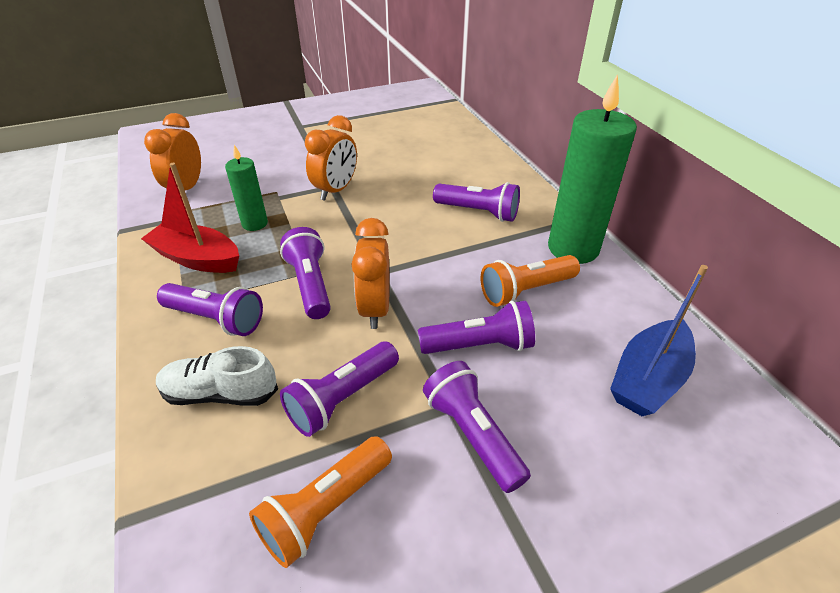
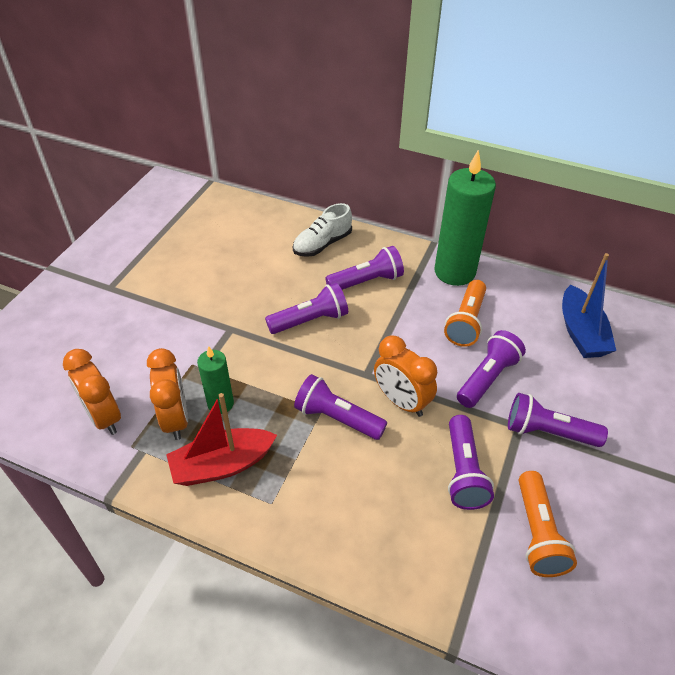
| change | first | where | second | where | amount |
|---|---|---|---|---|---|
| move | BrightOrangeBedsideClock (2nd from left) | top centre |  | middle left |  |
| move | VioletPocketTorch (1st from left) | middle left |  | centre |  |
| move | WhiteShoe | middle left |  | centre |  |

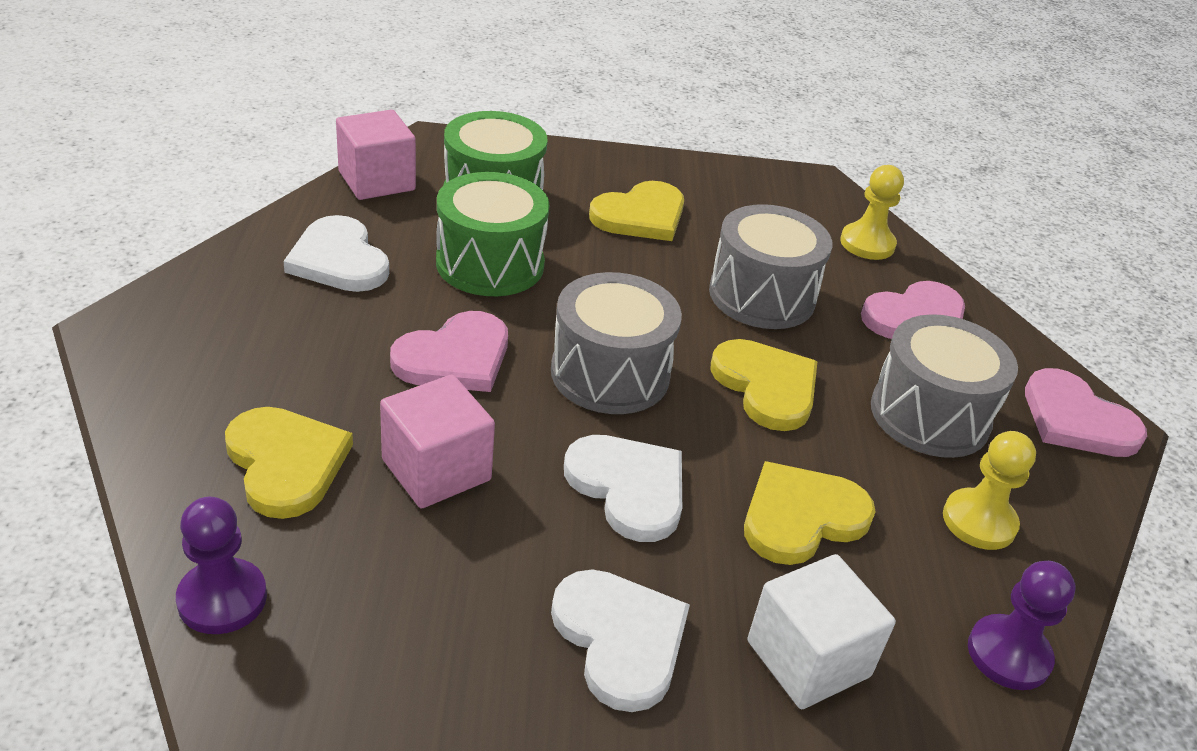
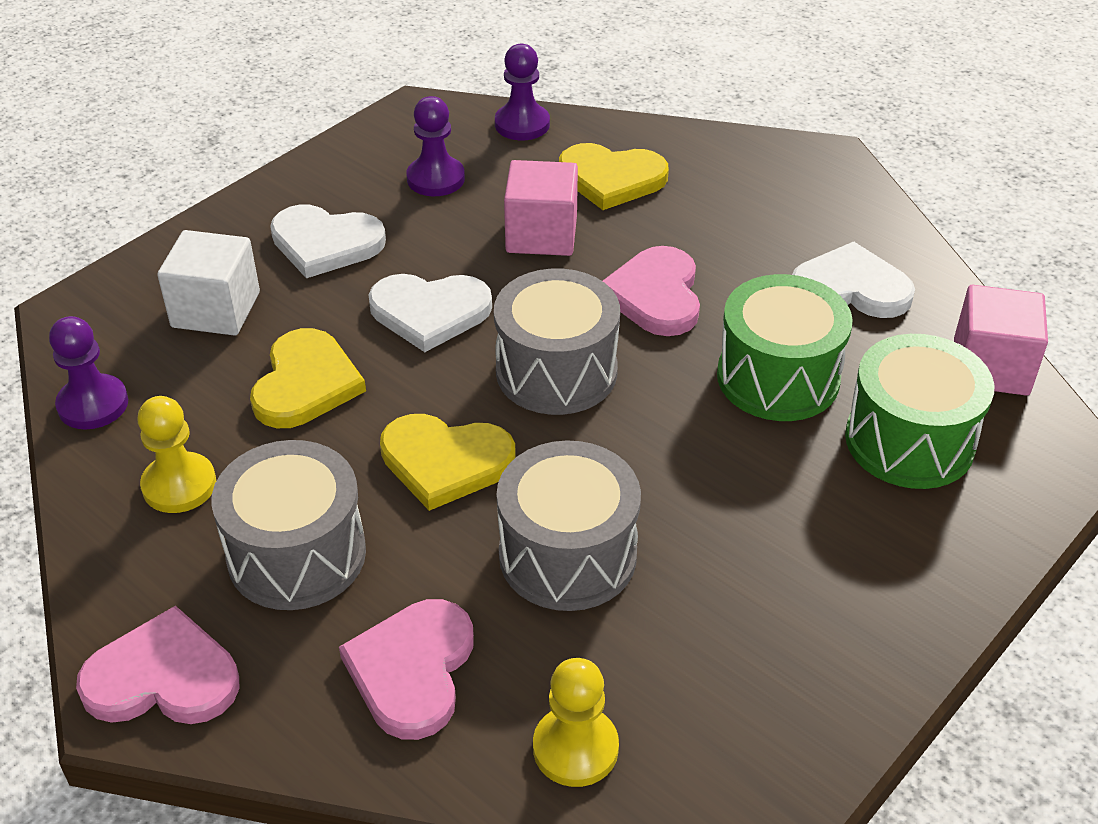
| change | first | where | second | where | amount |
|---|---|---|---|---|---|
| insert |  |  | VioletPawn (2nd from left) | top centre |  |
| delete | GoldenHeart (2nd from left) | top centre |  |  |  |

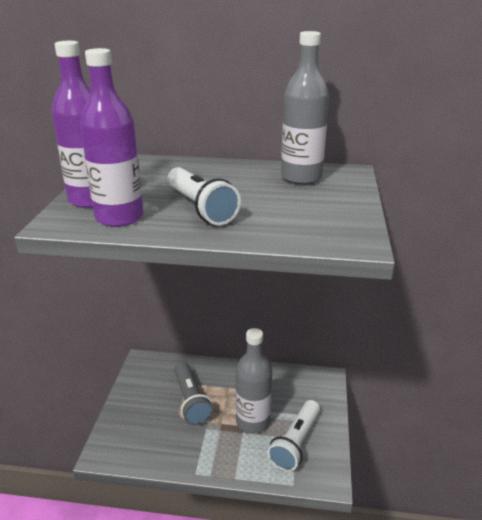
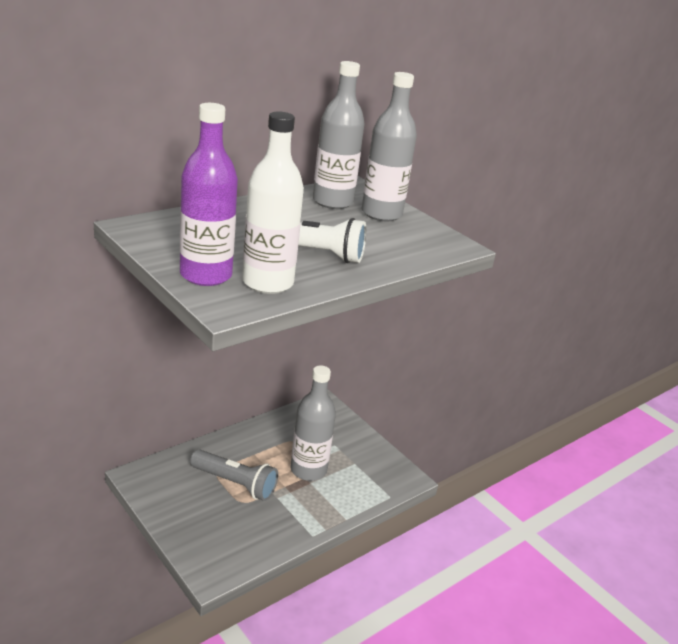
| change | first | where | second | where | amount |
|---|---|---|---|---|---|
| recolor | VioletFlask (2nd from left) | top left | WhiteFlask | top centre |  |
| insert |  |  | GrayFlask (3rd from left) | top centre |  |
| delete | WhitePocketTorch (2nd from left) | bottom centre |  |  |  |

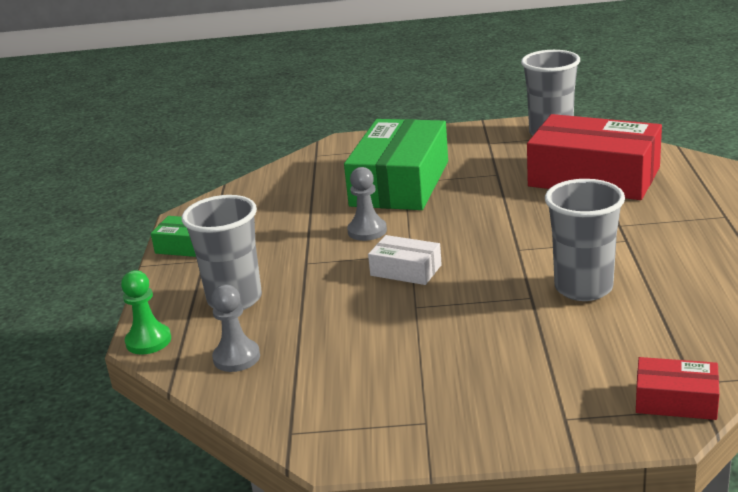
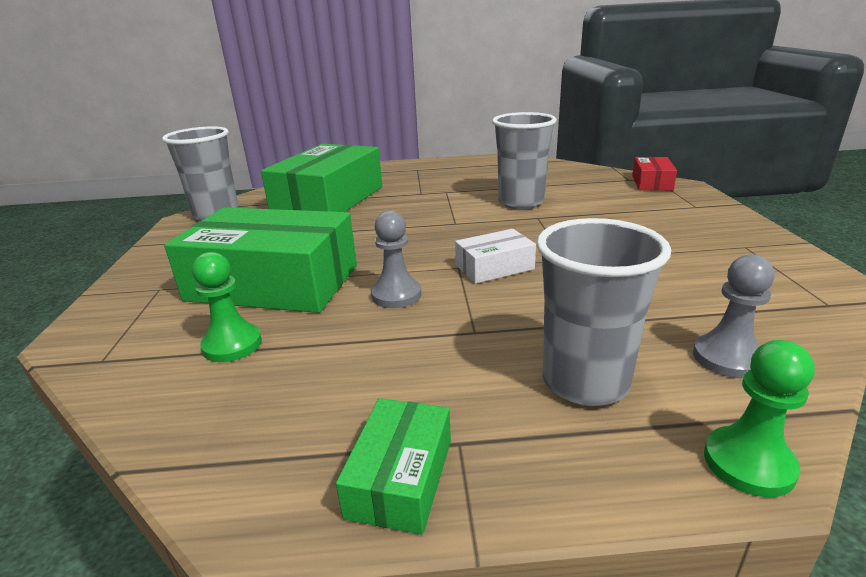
| change | first | where | second | where | amount |
|---|---|---|---|---|---|
| insert |  |  | GreenPawn (1st from left) | middle left |  |
| recolor | RedParcel (1st from left) | top right | GreenParcel (2nd from left) | top centre |  |
| rotate | WhiteParcel | centre |  | centre | 45 degrees clockwise |

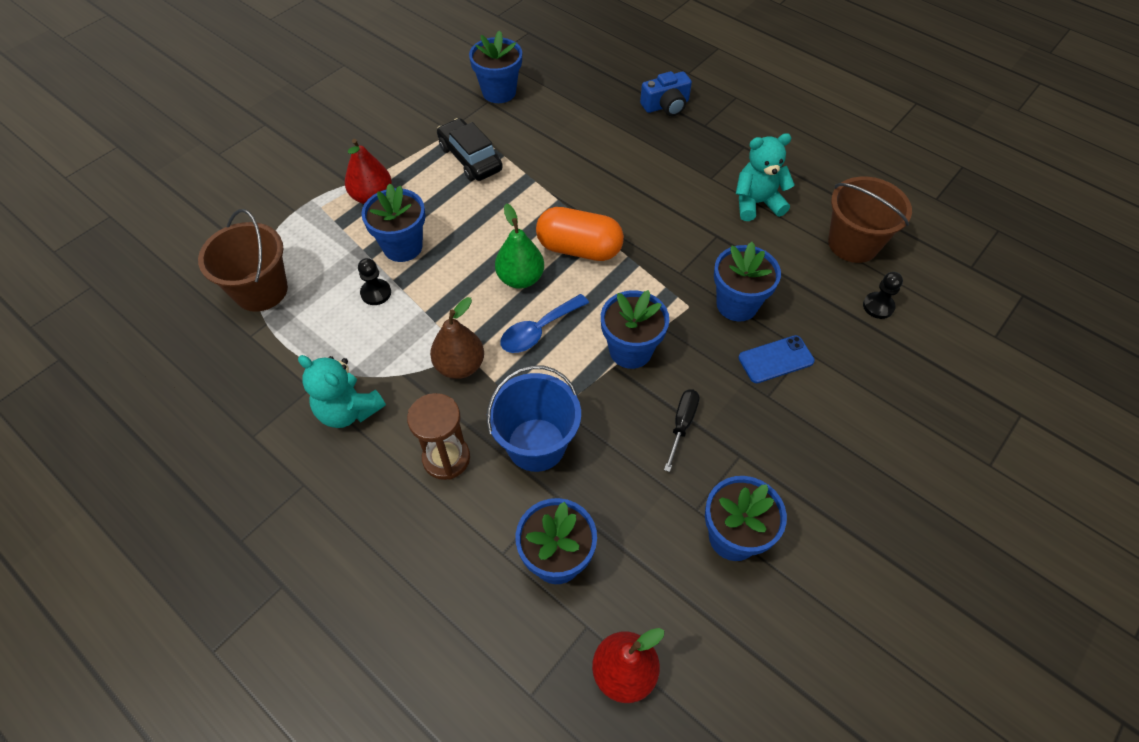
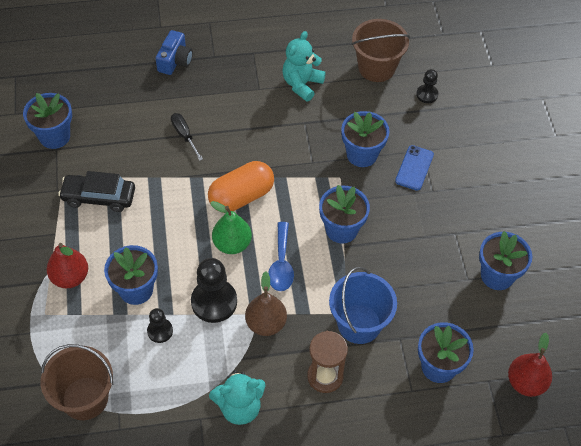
| change | first | where | second | where | amount |
|---|---|---|---|---|---|
| move | BlackScrewdriver | centre |  | top left |  |
| insert |  |  | BlackPawn (2nd from left) | centre |  |

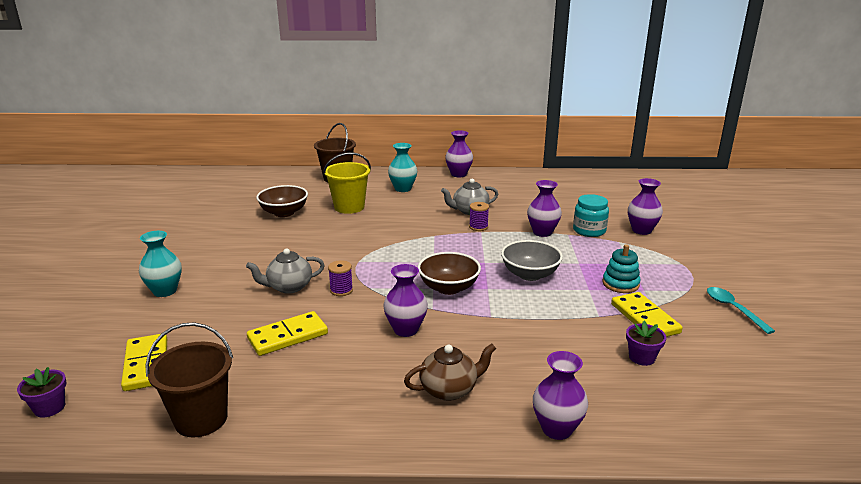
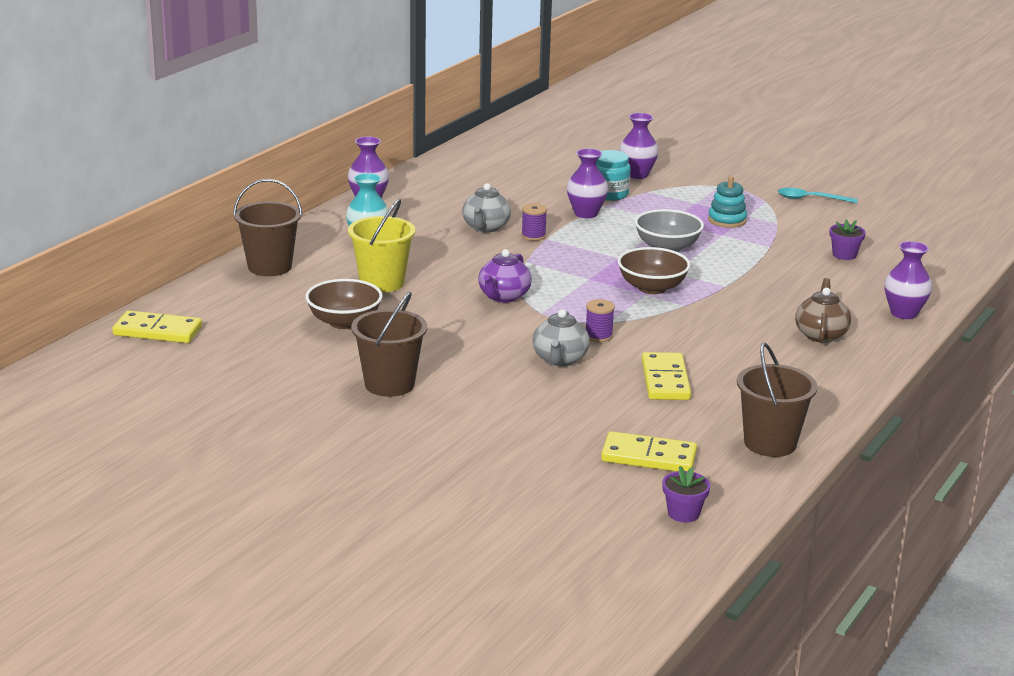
| change | first | where | second | where | amount |
|---|---|---|---|---|---|
| move | GoldenDominoPiece (3rd from left in the first image) | middle right | GoldenDominoPiece (1st from left) | middle left |  |
| insert |  |  | BrownSandBucket (2nd from left) | centre |  |
| insert |  |  | VioletChinaTeapot | centre |  |
| delete | TealFlowerVase (1st from left) | middle left |  |  |  |
| delete | VioletFlowerVase (1st from left) | centre |  |  |  |

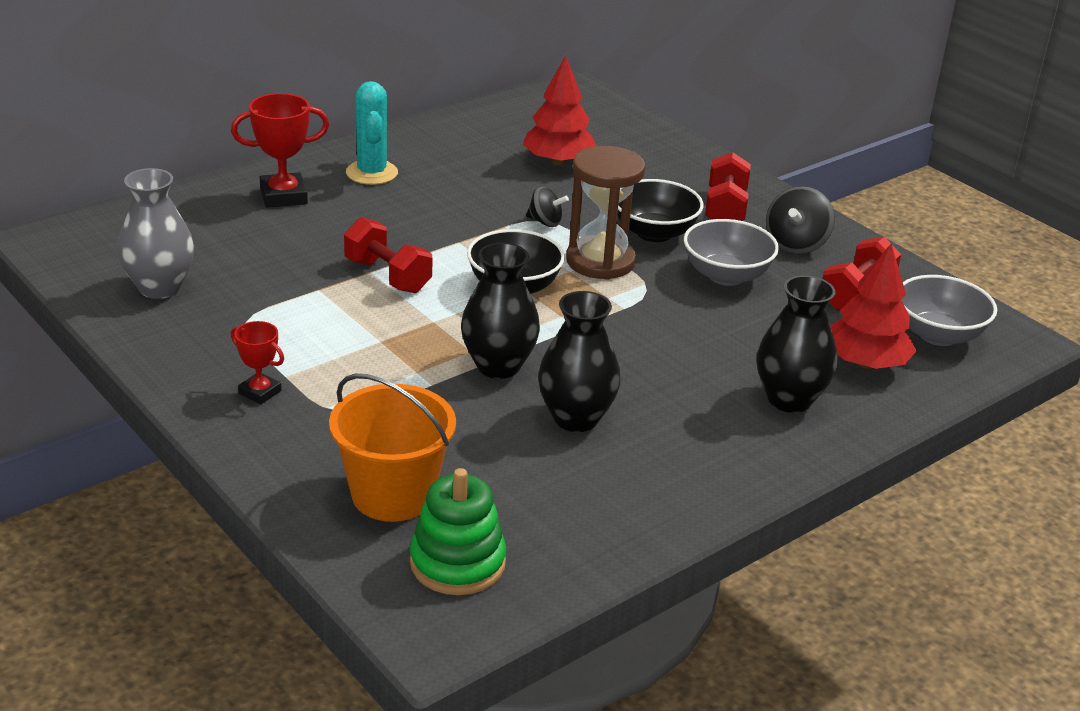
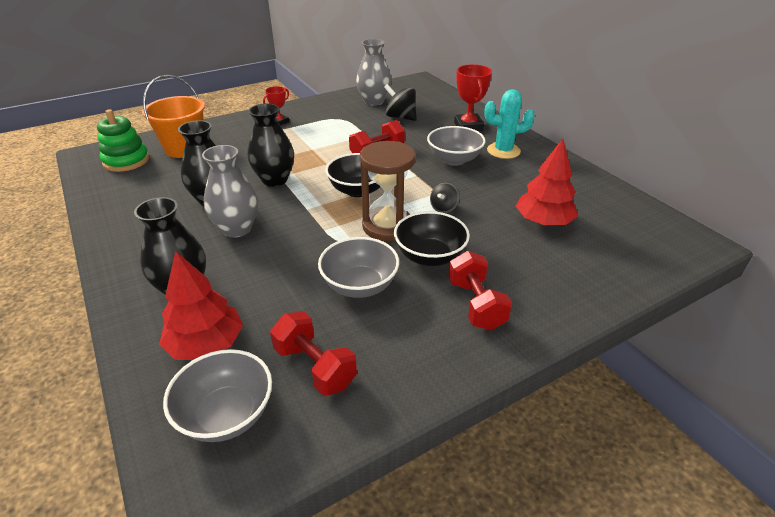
| change | first | where | second | where | amount |
|---|---|---|---|---|---|
| insert |  |  | GrayFlowerVase (1st from left) | middle left |  |
| move | BlackSpinningTop (2nd from left in the first image) | top right | BlackSpinningTop (1st from left) | top centre |  |
| insert |  |  | GrayBowl (3rd from left) | top centre |  |
| rotate | RedDumbbell (2nd from left in the first image) | top right | RedDumbbell (3rd from left) | centre | 60 degrees clockwise |

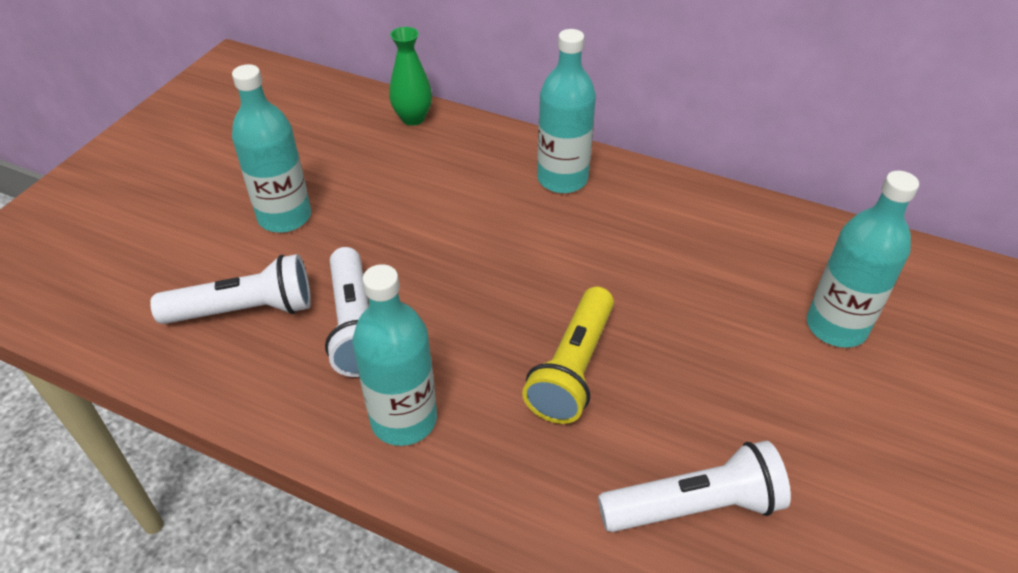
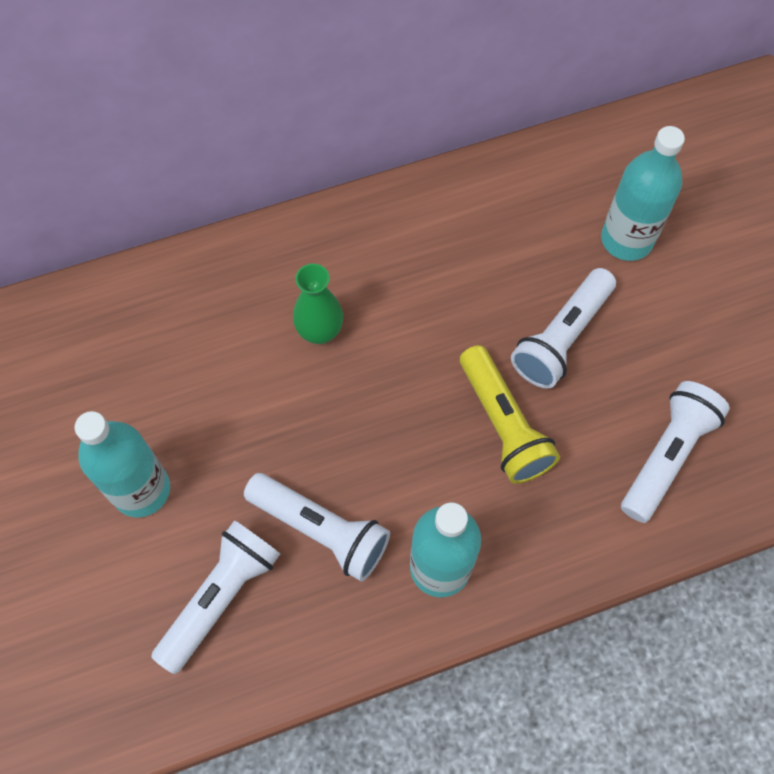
| change | first | where | second | where | amount |
|---|---|---|---|---|---|
| move | GreenFlowerVase | top centre |  | centre |  |
| insert |  |  | WhitePocketTorch (3rd from left) | middle right |  |
| delete | TealFlask (3rd from left) | top centre |  |  |  |

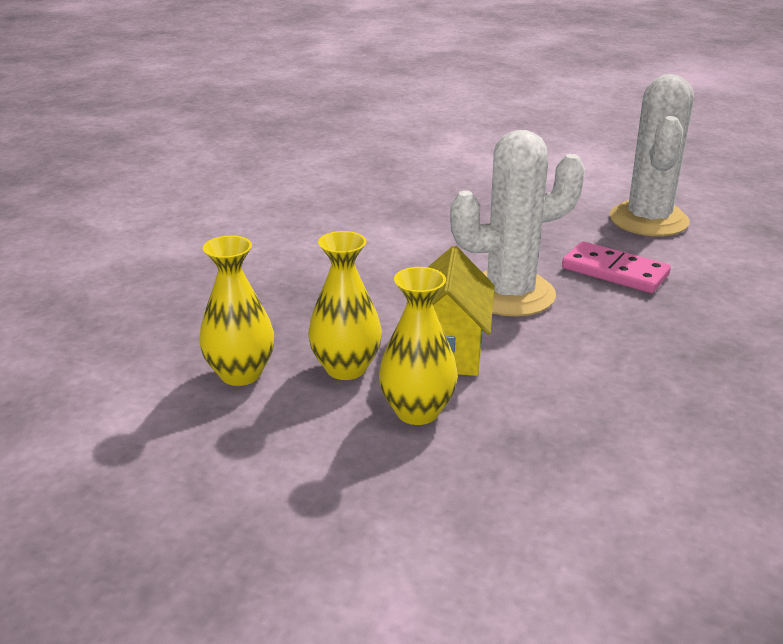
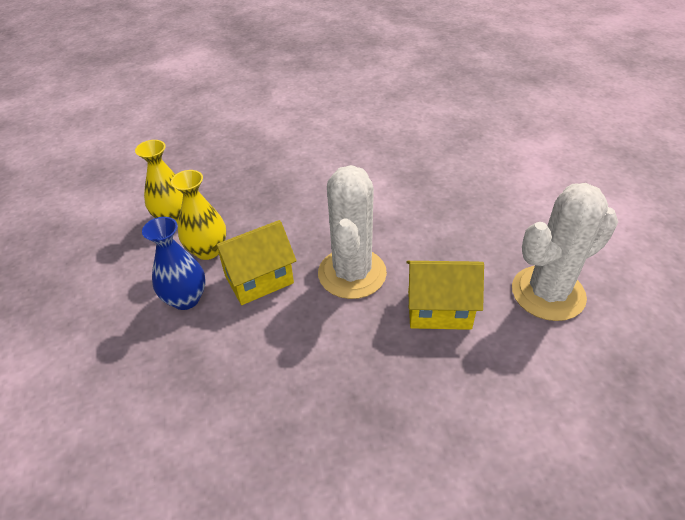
| change | first | where | second | where | amount |
|---|---|---|---|---|---|
| recolor | GoldenFlowerVase (3rd from left) | centre | CobaltFlowerVase | middle left |  |
| rotate | WhitePricklyPlant (1st from left) | centre |  | centre | 60 degrees clockwise |
| replace | RosyDominoPiece | middle right | GoldenToyHouse (2nd from left) | centre |  |

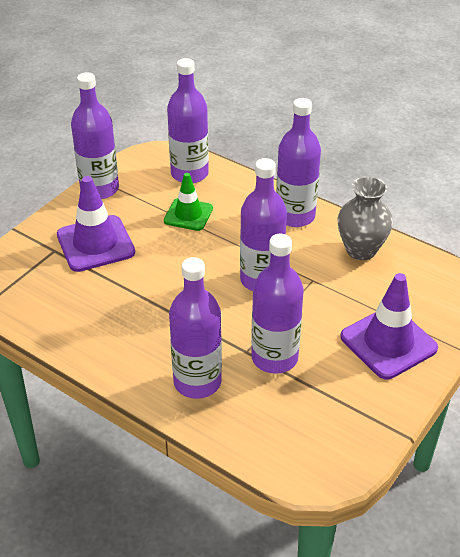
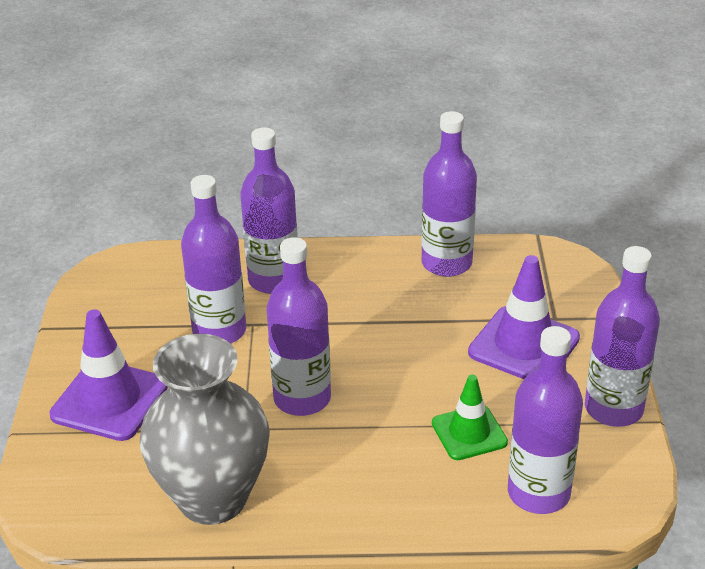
| change | first | where | second | where | amount |
|---|---|---|---|---|---|
| resize | GrayFlowerVase | middle right |  | bottom left | x1.53 |
| move | VioletFlask (6th from left in the first image) | top centre | VioletFlask (4th from left) | centre |  |

